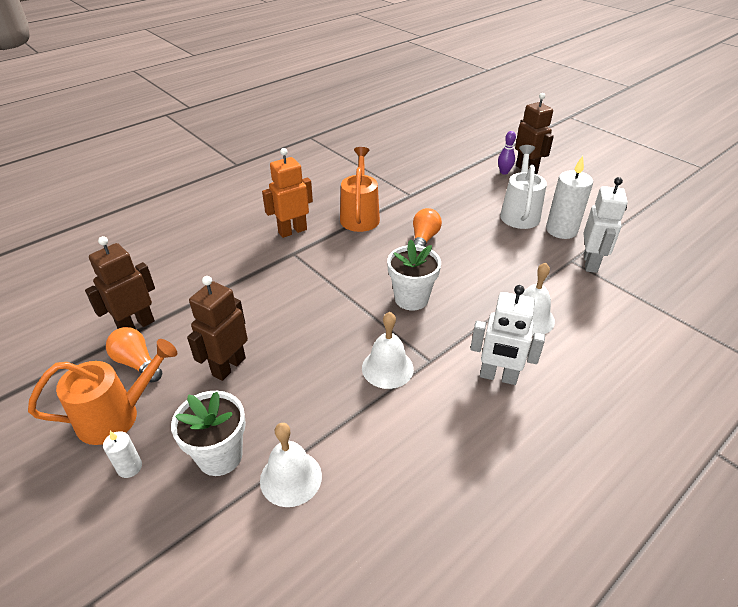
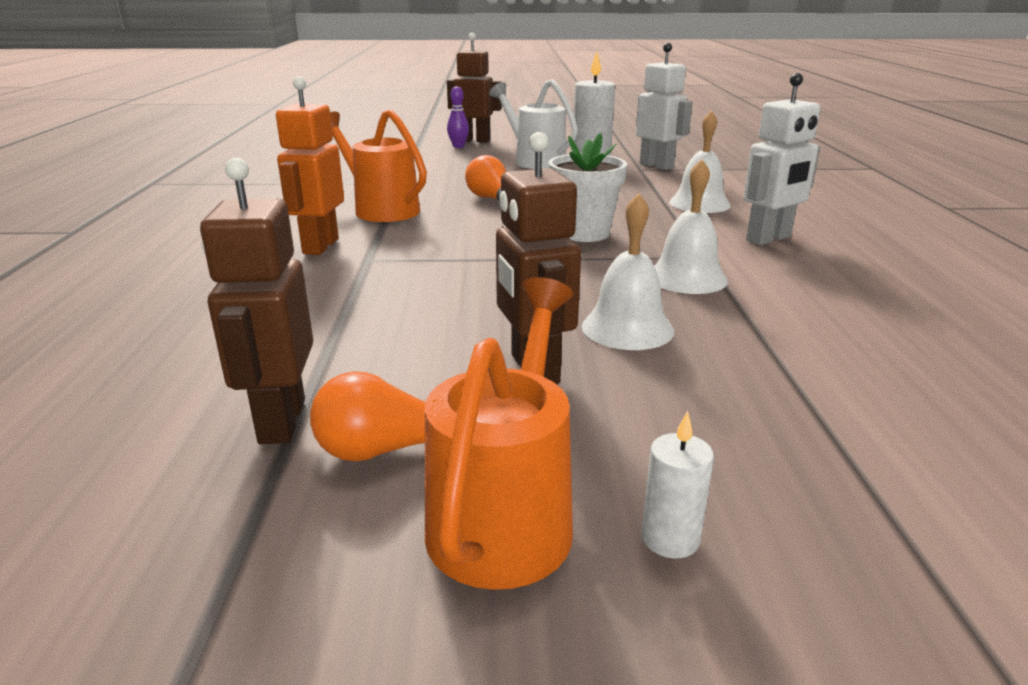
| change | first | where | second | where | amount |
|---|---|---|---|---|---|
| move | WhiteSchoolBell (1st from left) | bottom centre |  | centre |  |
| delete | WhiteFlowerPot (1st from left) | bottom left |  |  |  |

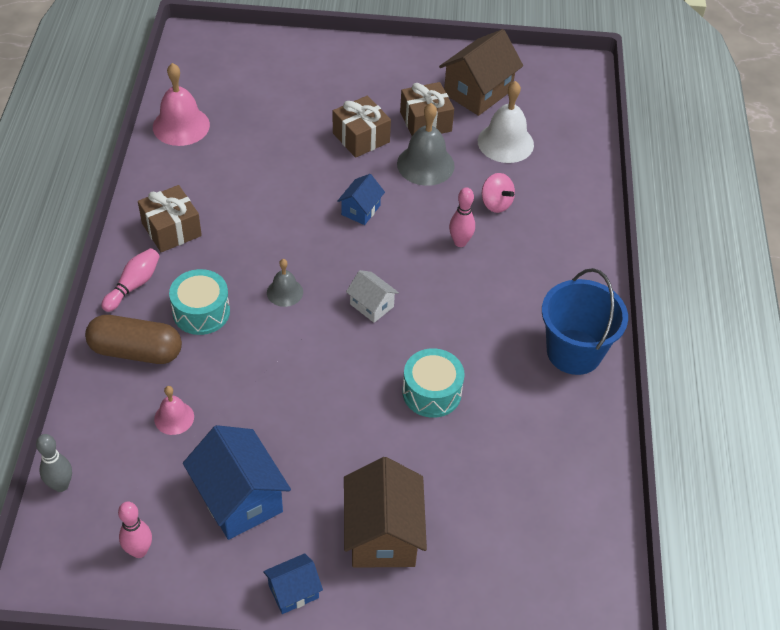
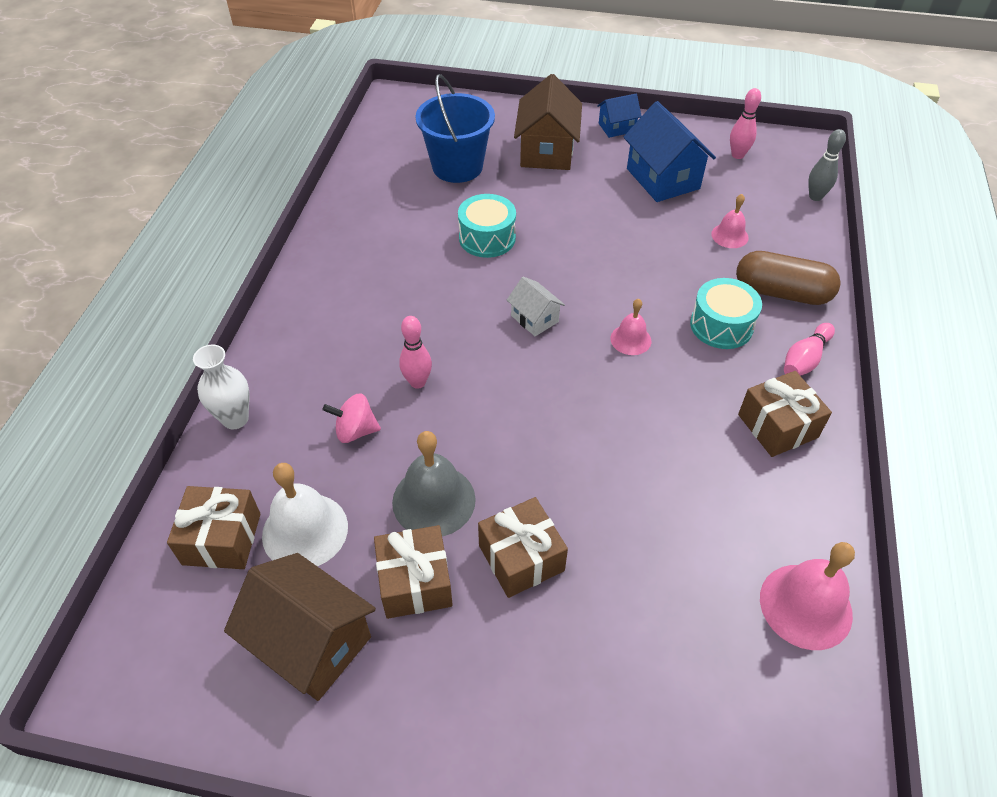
| change | first | where | second | where | amount |
|---|---|---|---|---|---|
| insert |  |  | BrownPresent (1st from left) | middle left |  |
| insert |  |  | WhiteFlowerVase | middle left |  |
| rotate | BrownToyHouse (2nd from left in the first image) | top centre | BrownToyHouse (1st from left) | bottom left | 75 degrees clockwise |
| rotate | RosySpinningTop | top centre |  | centre | 60 degrees counterclockwise |
| move | CobaltSandBucket | middle right |  | top centre |  |
| recolor | GraySchoolBell (1st from left) | centre | RosySchoolBell (1st from left) | centre |  |
| delete | CobaltToyHouse (3rd from left) | top centre |  |  |  |

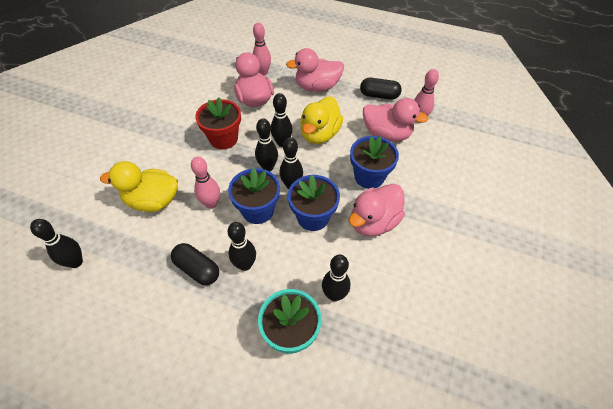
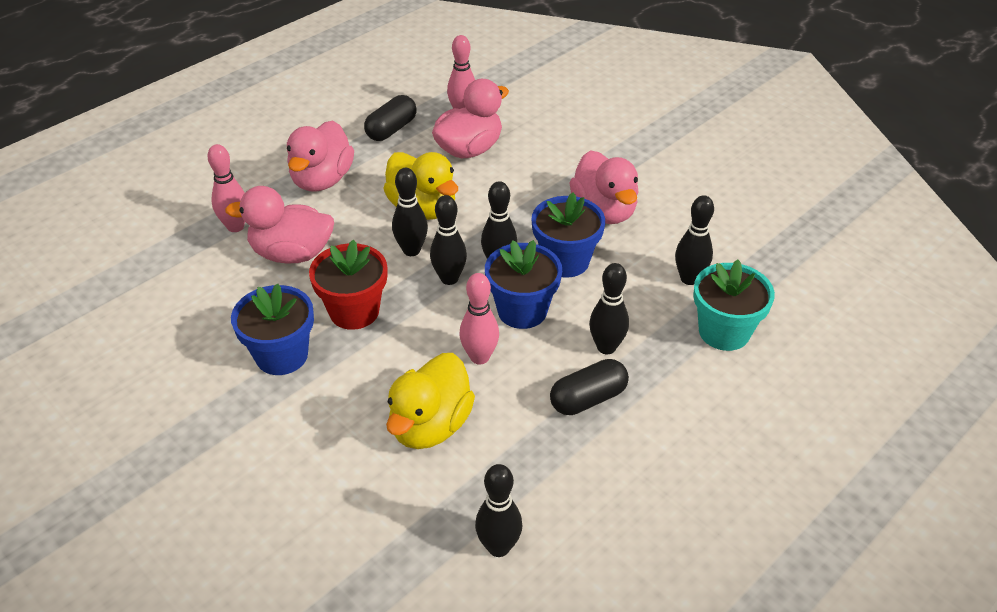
| change | first | where | second | where | amount |
|---|---|---|---|---|---|
| move | CobaltFlowerPot (3rd from left in the first image) | centre | CobaltFlowerPot (1st from left) | middle left |  |

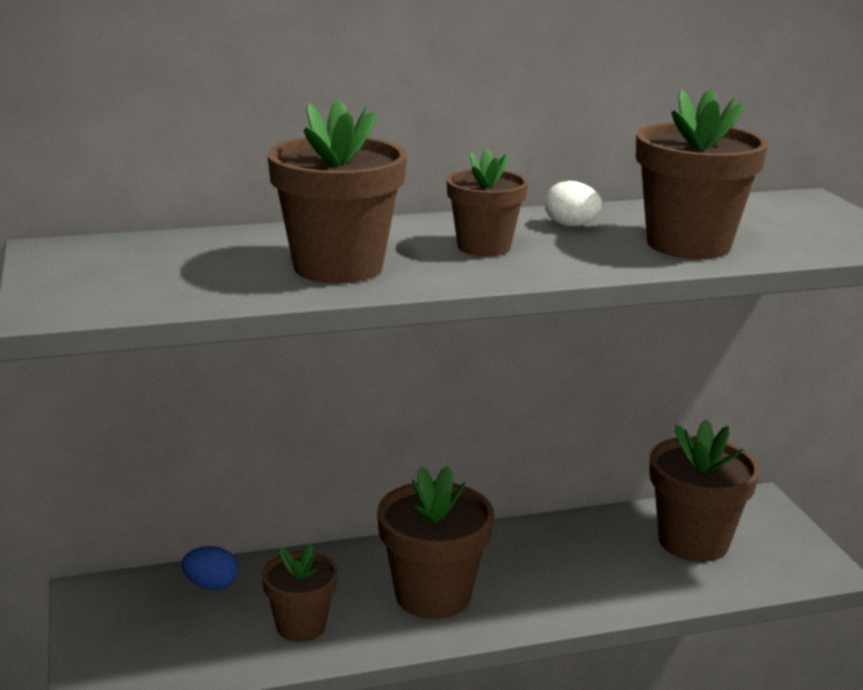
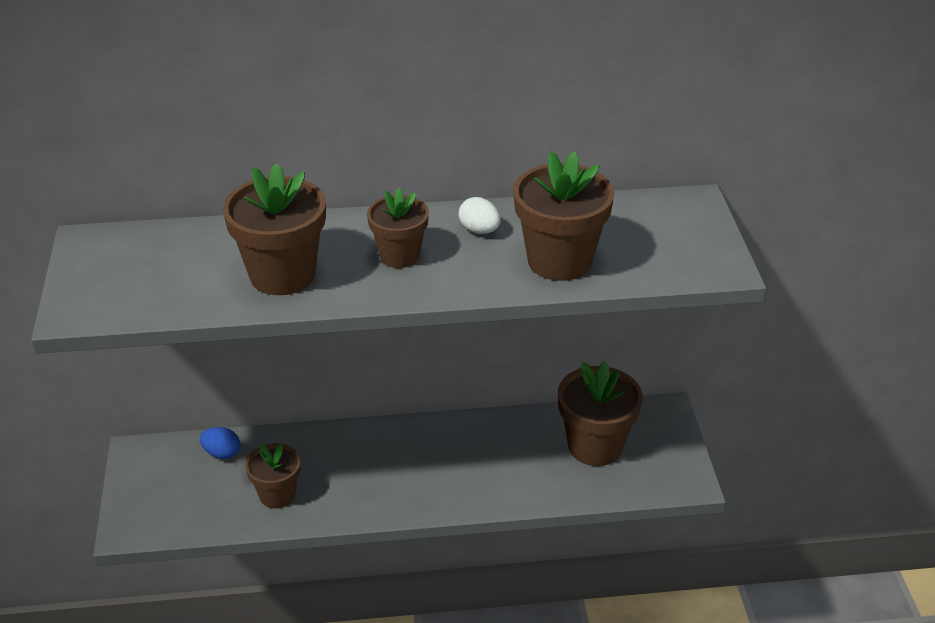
| change | first | where | second | where | amount |
|---|---|---|---|---|---|
| delete | BrownFlowerPot (3rd from left) | bottom centre |  |  |  |

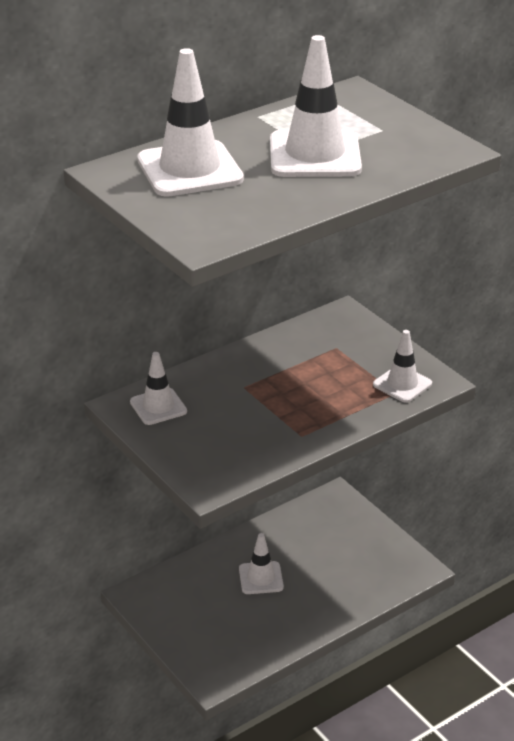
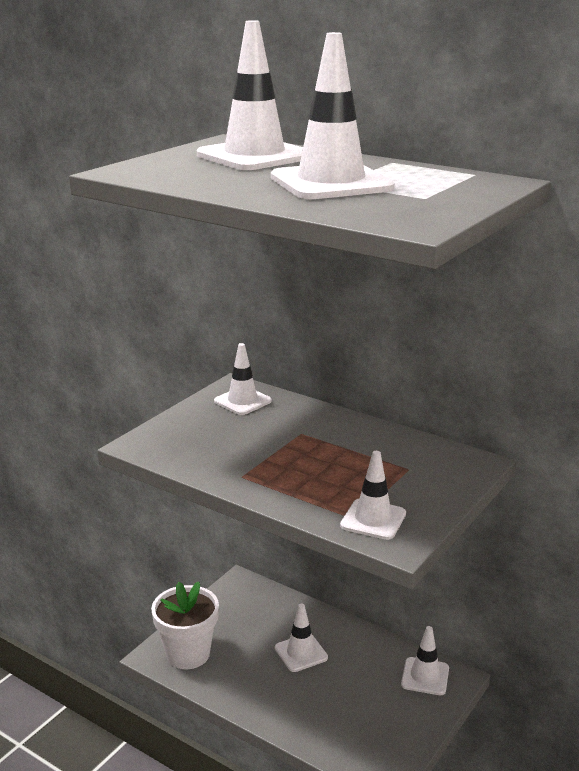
| change | first | where | second | where | amount |
|---|---|---|---|---|---|
| insert |  |  | WhiteFlowerPot | bottom left |  |
| insert |  |  | WhiteSafetyCone (6th from left) | bottom right |  |

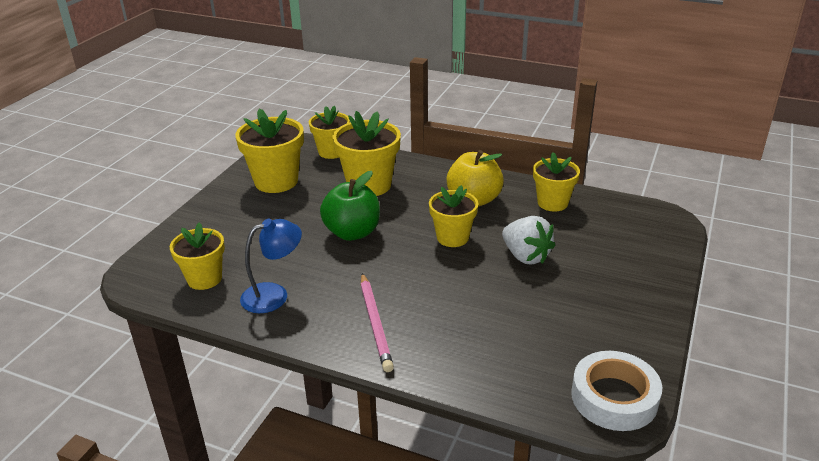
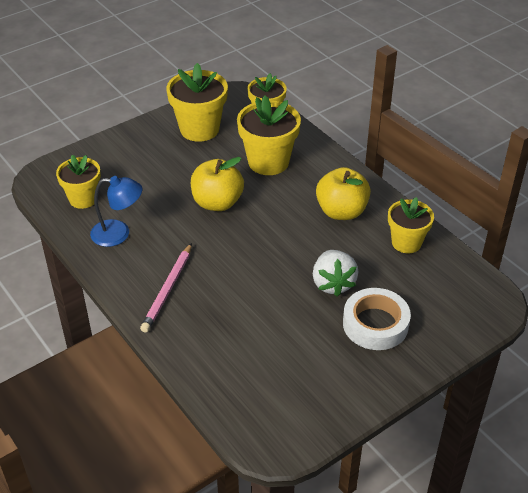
| change | first | where | second | where | amount |
|---|---|---|---|---|---|
| recolor | GreenToyApple | centre | GoldenToyApple (1st from left) | centre |  |
| move | WhiteStickyTape | bottom right |  | middle right |  |
| delete | GoldenFlowerPot (5th from left) | centre |  |  |  |

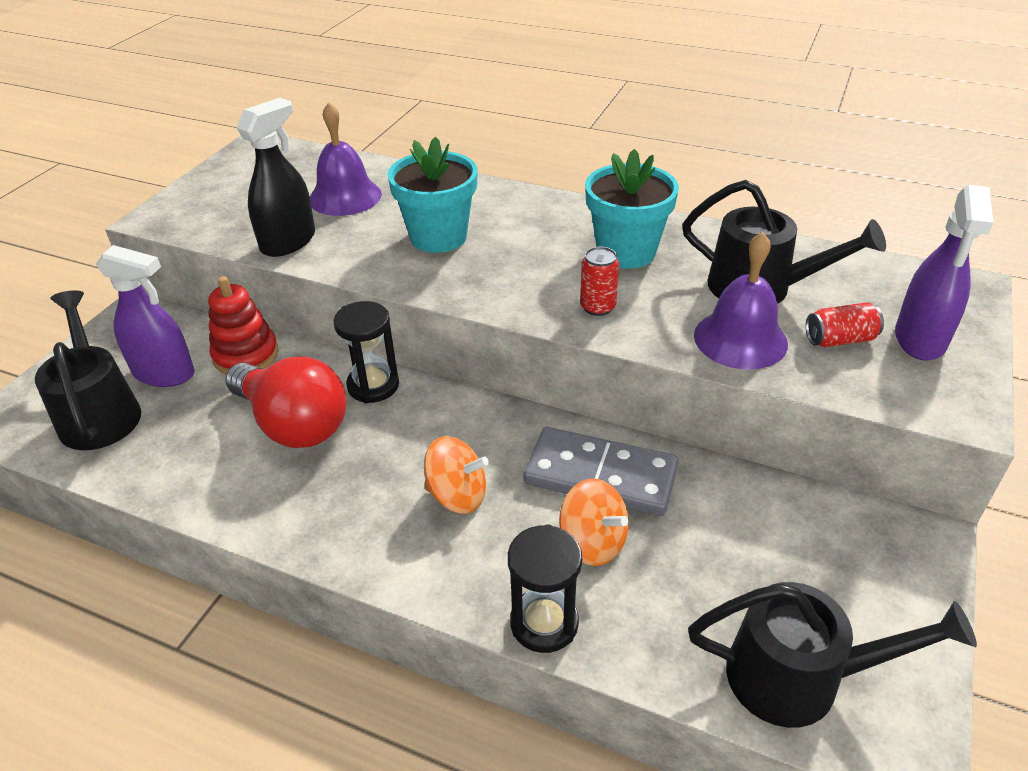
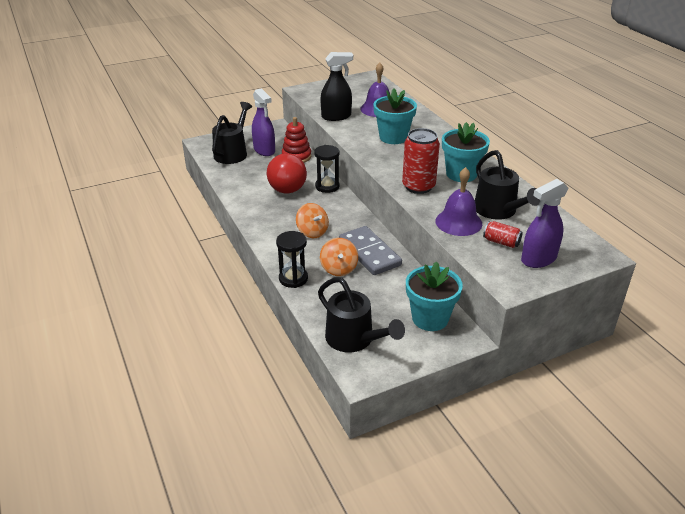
| change | first | where | second | where | amount |
|---|---|---|---|---|---|
| resize | RedCan (1st from left) | centre |  | top centre | x1.88 |
| insert |  |  | TealFlowerPot (2nd from left) | centre |  |

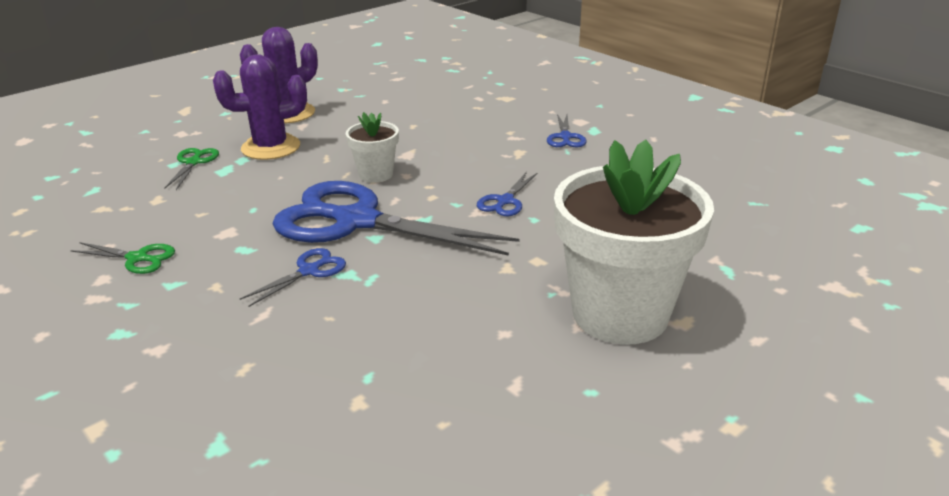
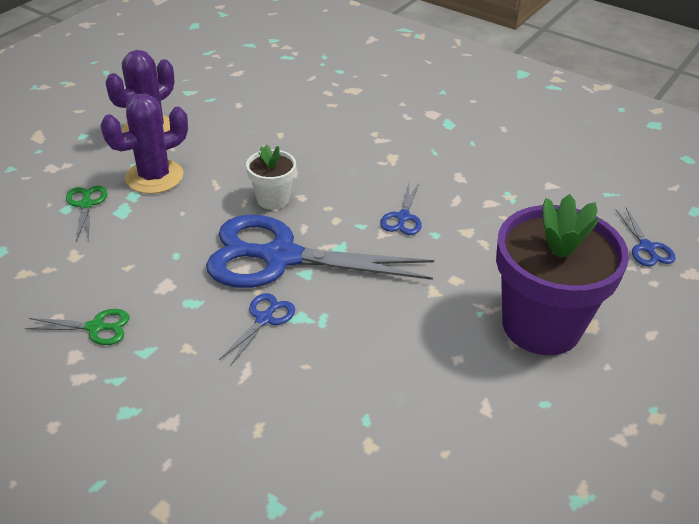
| change | first | where | second | where | amount |
|---|---|---|---|---|---|
| recolor | WhiteFlowerPot (2nd from left) | middle right | VioletFlowerPot | middle right |  |
| move | CobaltShears (4th from left) | top centre |  | middle right |  |

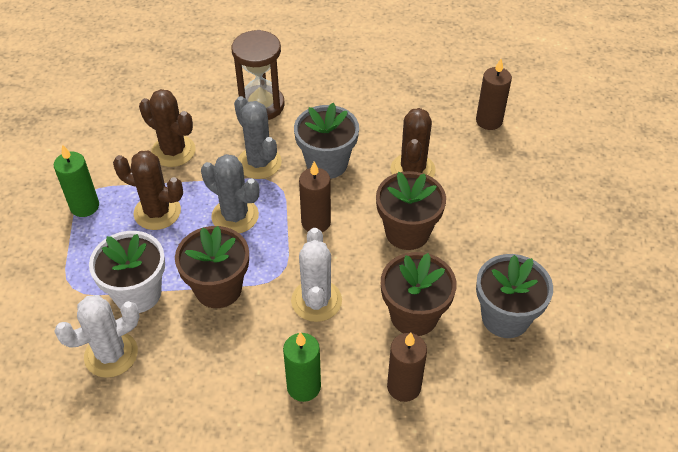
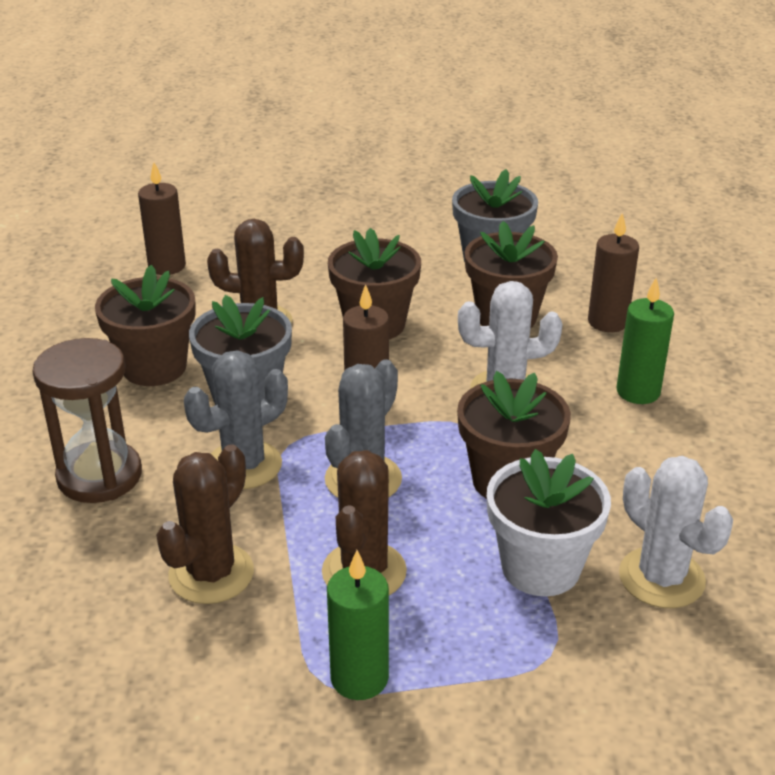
| change | first | where | second | where | amount |
|---|---|---|---|---|---|
| insert |  |  | BrownFlowerPot (1st from left) | middle left |  |

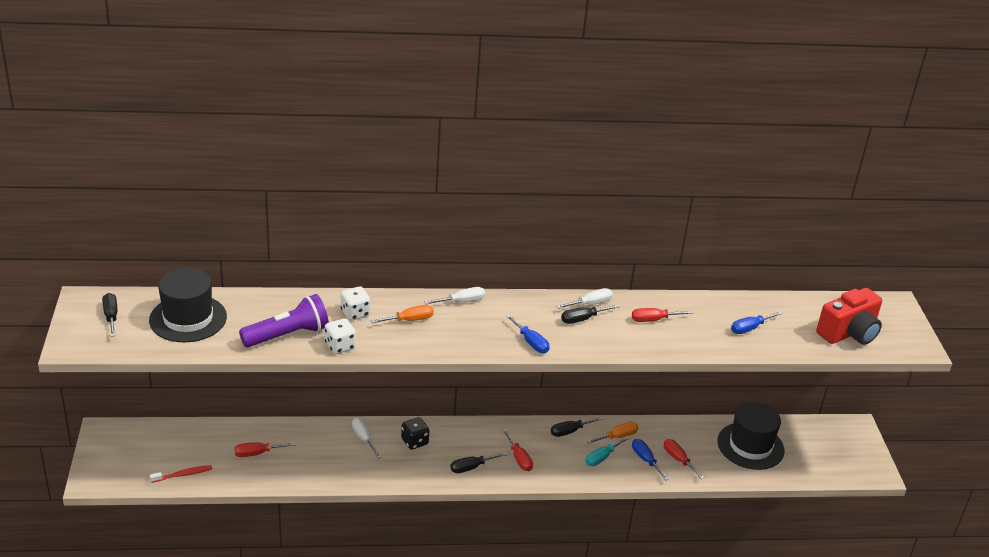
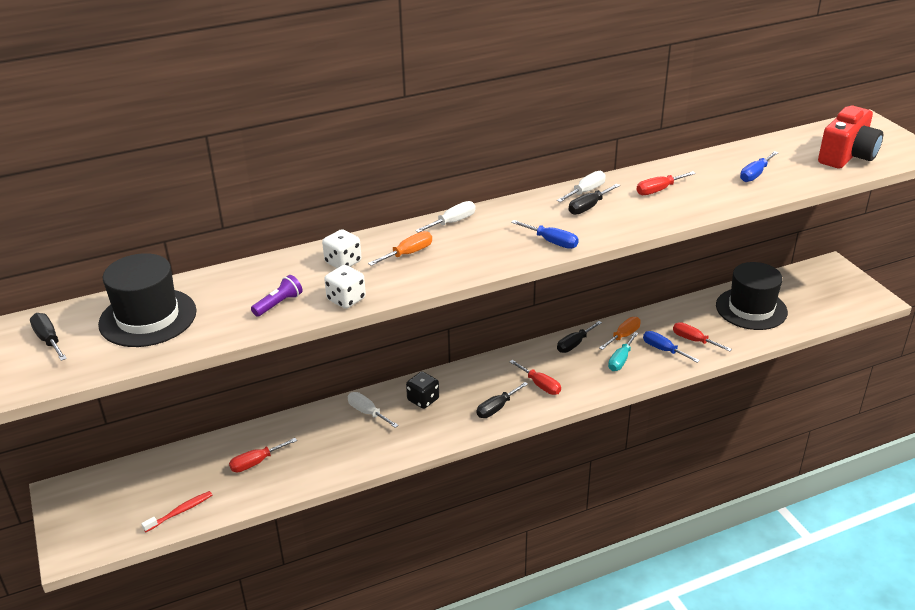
| change | first | where | second | where | amount |
|---|---|---|---|---|---|
| resize | VioletPocketTorch | middle left |  | middle left | x0.51 |

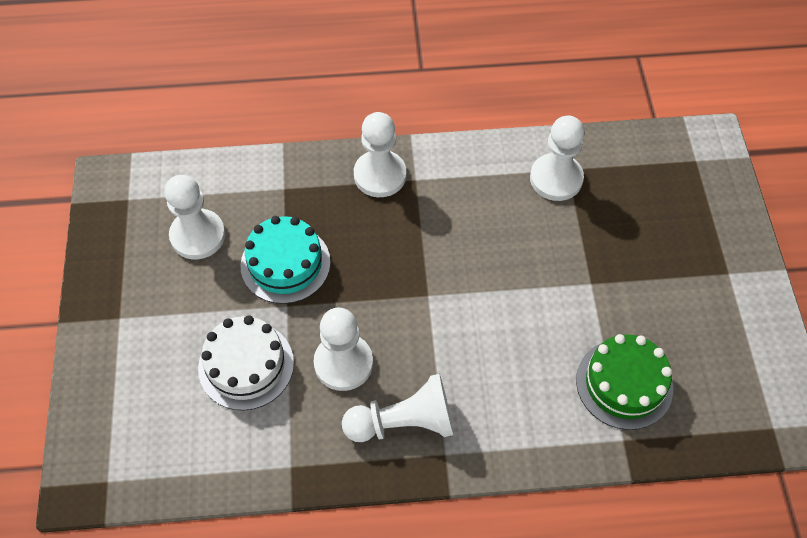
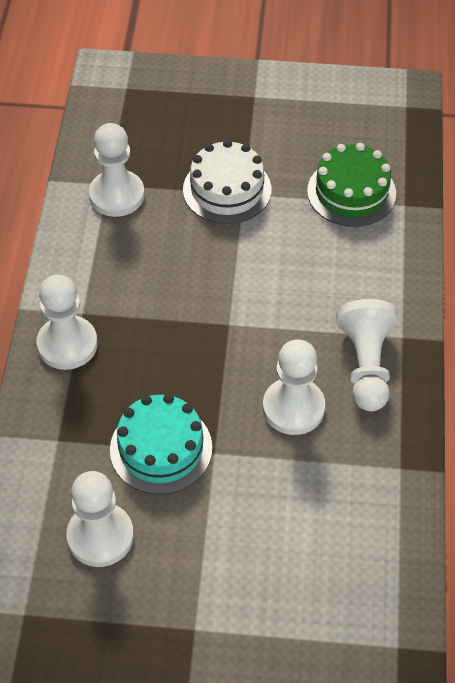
| change | first | where | second | where | amount |
|---|---|---|---|---|---|
| move | WhiteGateau | bottom left |  | top centre |  |

